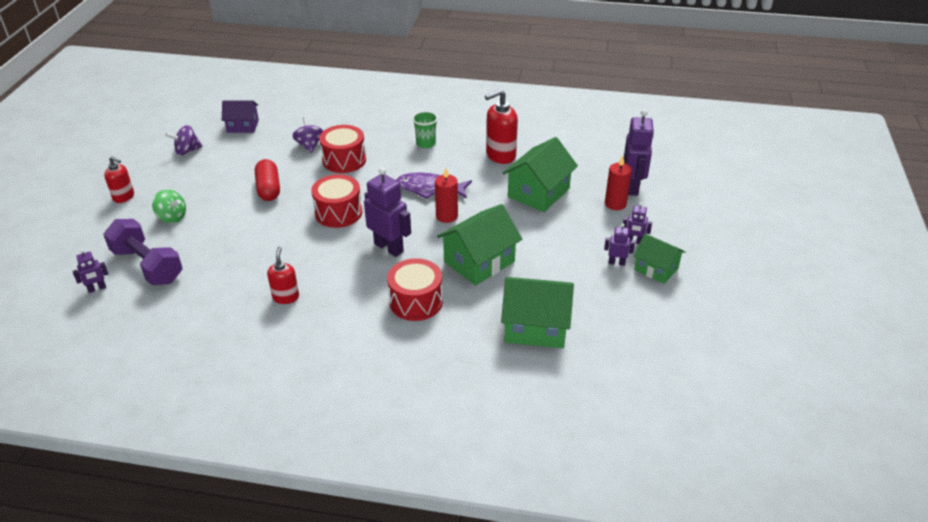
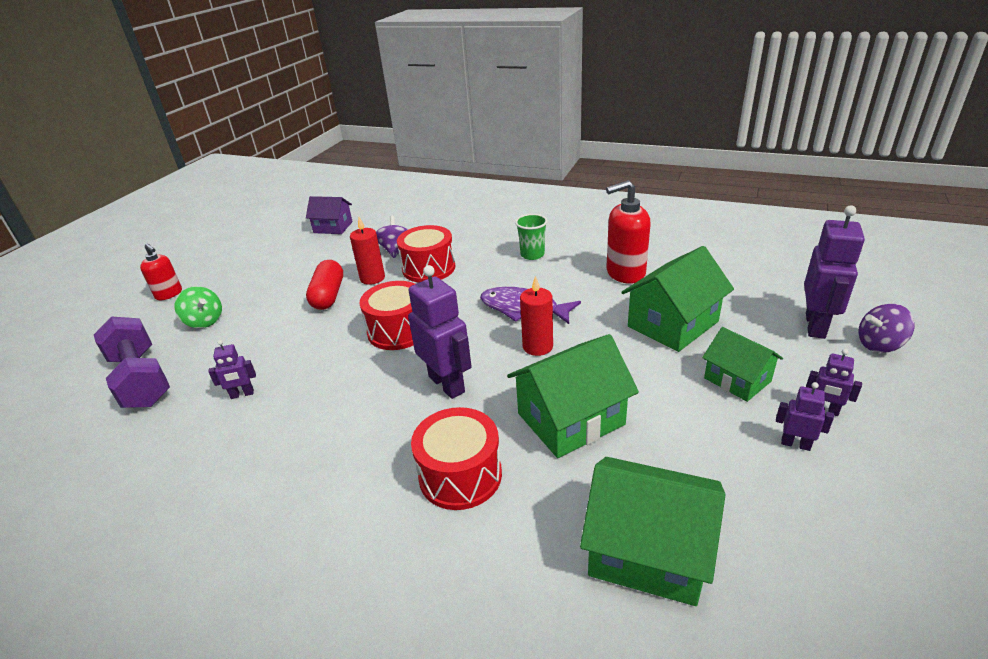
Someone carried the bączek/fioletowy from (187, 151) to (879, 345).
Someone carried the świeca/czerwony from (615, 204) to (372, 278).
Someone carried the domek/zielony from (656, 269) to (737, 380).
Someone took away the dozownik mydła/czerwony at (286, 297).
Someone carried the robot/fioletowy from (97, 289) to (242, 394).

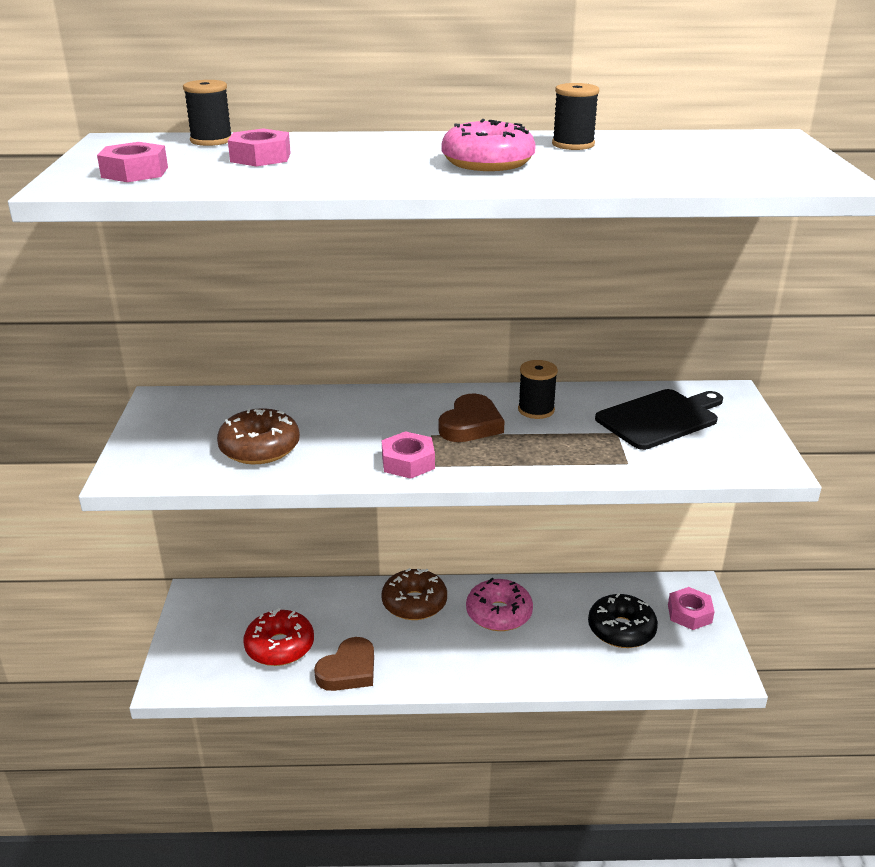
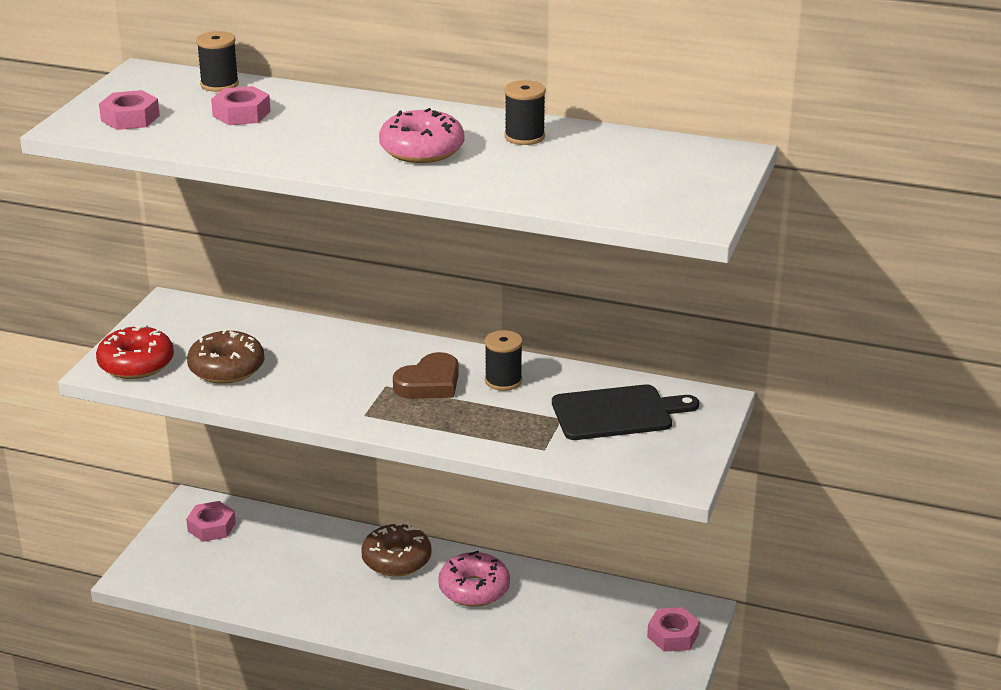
Someone carried the nakrętka/różowy from (408, 462) to (211, 527).
Someone took away the donut/czarny at (621, 629).
Someone carried the donut/czerwony from (280, 646) to (136, 364).
Someone took away the serce/brązowy at (348, 670).

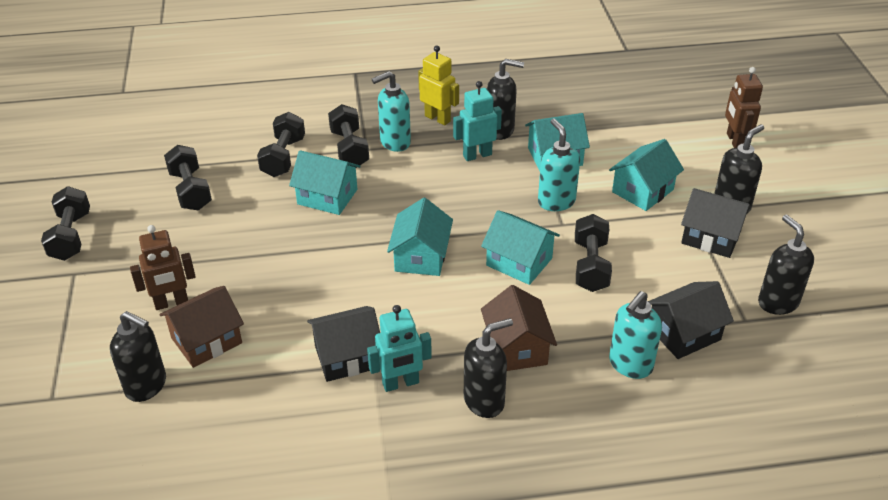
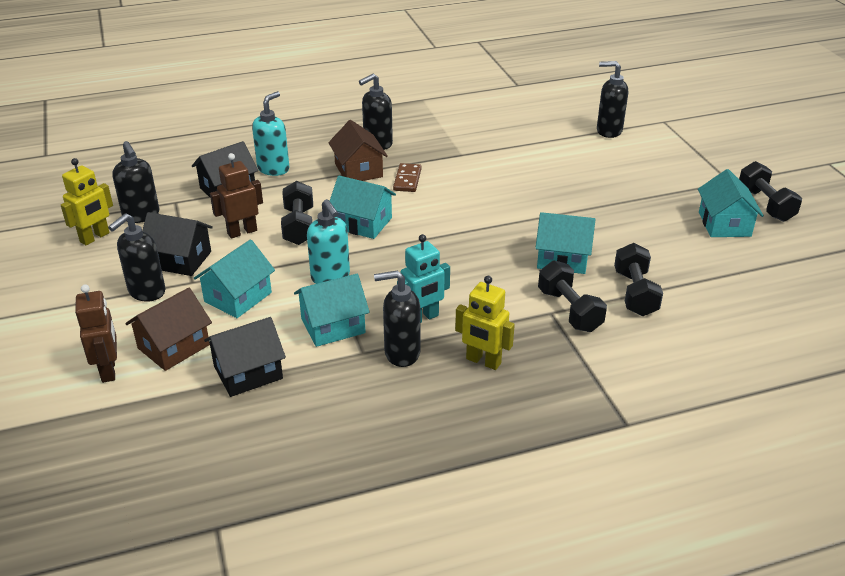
Someone took away the dozownik mydła/turkusowy at (394, 142).
Someone took away the hantel/czarny at (190, 190).
Someone carried the domek/turkusowy from (421, 256) to (724, 224).
Someone carried the robot/brązowy from (171, 303) to (242, 232).
Someone carried the domek/brązowy from (206, 340) to (173, 346).
Someone took away the robot/turkusowy at (400, 383).
Someone carried the domek/czarny from (347, 356) to (248, 372).
Someone put down the robot/żółty at (95, 237).
Someone put down the kostka domina/brązowy at (407, 180).

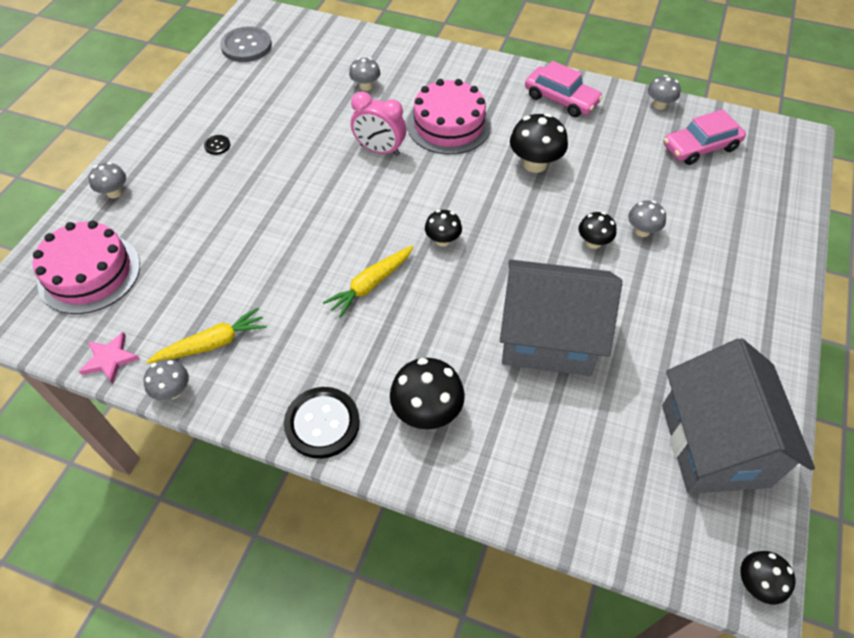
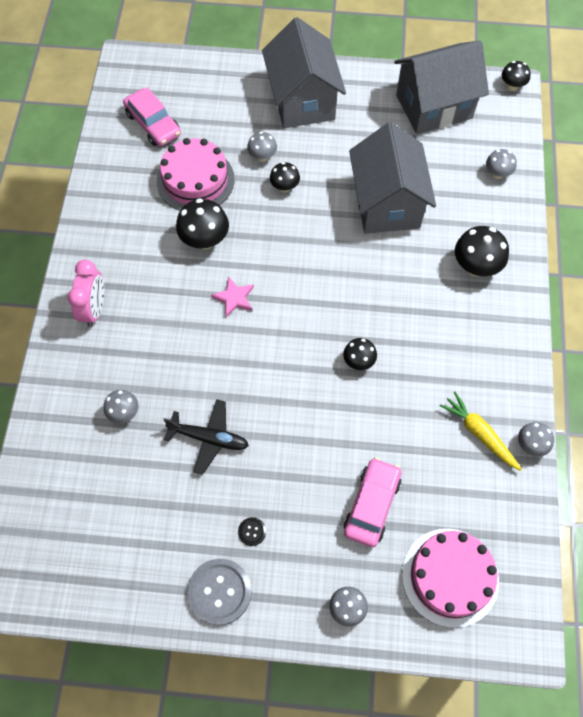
Someone carried the guzik/szary from (246, 46) to (219, 592).
Someone carried the samochód/różowy from (561, 99) to (372, 505).
Someone carried the grzyb/szary from (659, 105) to (497, 173).
Someone carried the tort/różowy from (449, 125) to (195, 180).
Someone carried the budzik/różowy from (380, 150) to (94, 309).
Someone carried the grzyb/czarny from (443, 240) to (358, 361).
Someone took away the marchewka/żółty at (371, 284).
Someone carried the gwiazda/różowy from (110, 359) to (234, 298).
Someone took away the guzik/czarny at (322, 423).
Someone put down the domek/szary at (303, 100).
Someone put down the samolot/czarny at (209, 438).

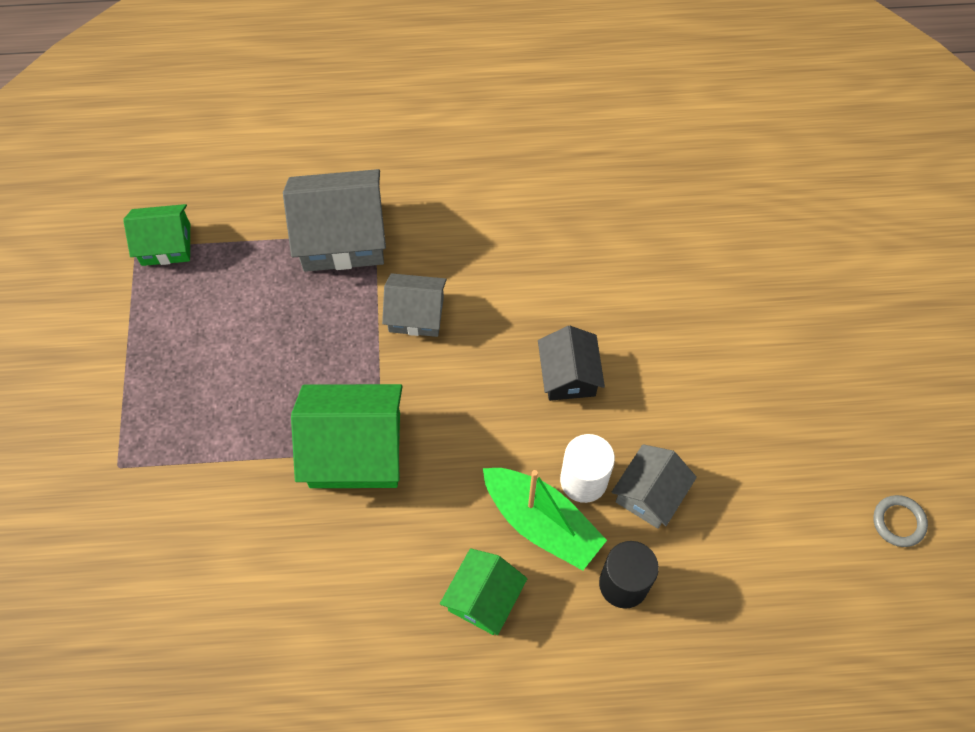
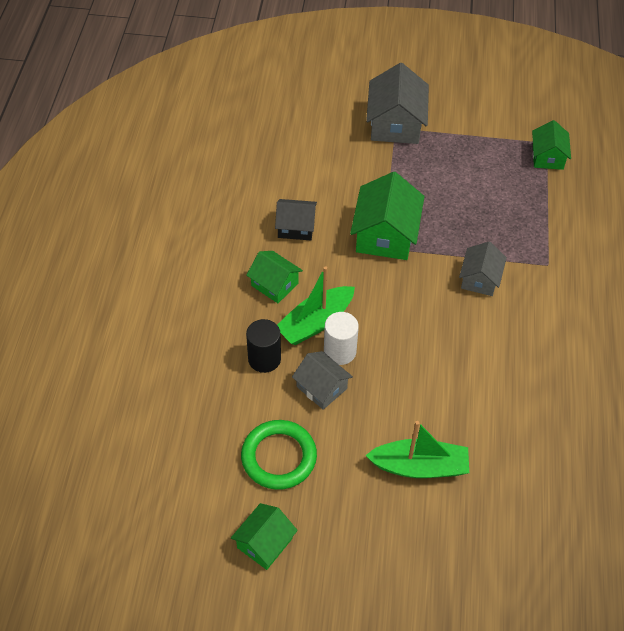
Someone carried the domek/szary from (341, 237) to (395, 124).
Someone carried the domek/czarny from (568, 375) to (296, 227).
Someone swapped the pierścień/szary at (898, 522) for the domek/zielony at (264, 543).
Someone put down the pierścień/zielony at (279, 457).
Someone put down the łódka/zielony at (419, 466).

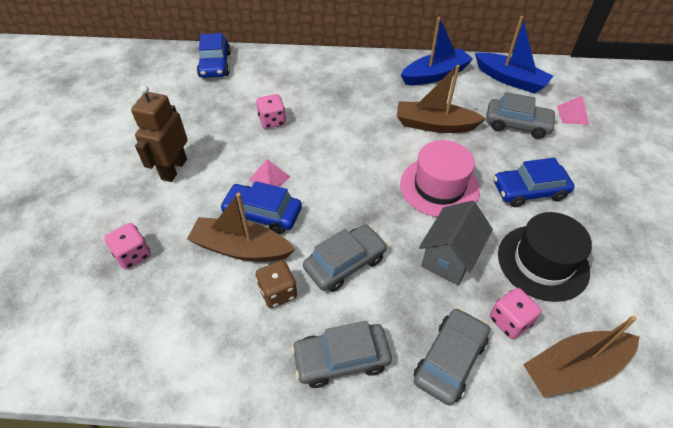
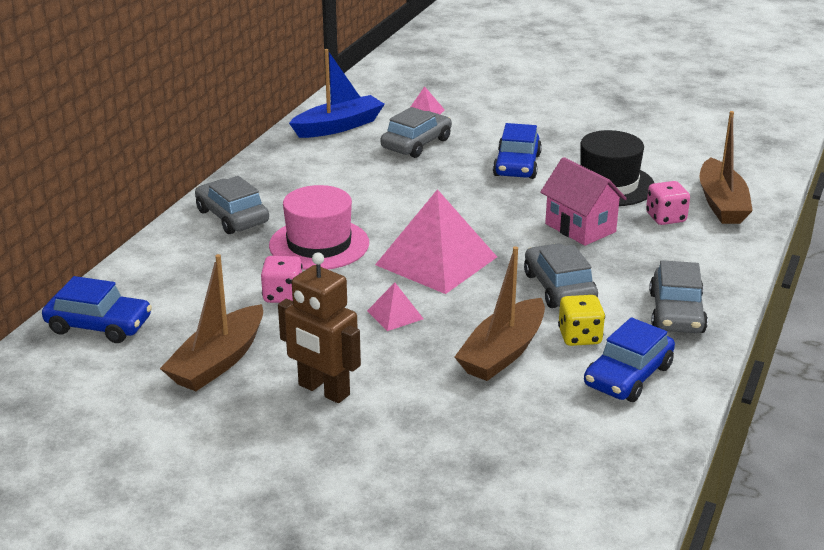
Someone took away the łódka/niebieski at (435, 75).
Someone carried the łódka/brązowy from (434, 125) to (218, 361).
Someone carried the kapelusz/różowy from (439, 187) to (319, 244).
Someone carried the samochód/niebieski from (262, 214) to (628, 376).
Someone repainted the domek/szary at (449, 257), which became the domek/różowy at (580, 228).
Someone took away the kostka do gry/różowy at (133, 255).
Someone repainted the kostka do gry/brązowy at (278, 292), which became the kostka do gry/żółty at (579, 337).
Someone carried the samochód/szary from (449, 360) to (232, 217).
Someone put down the piramida/różowy at (436, 261).

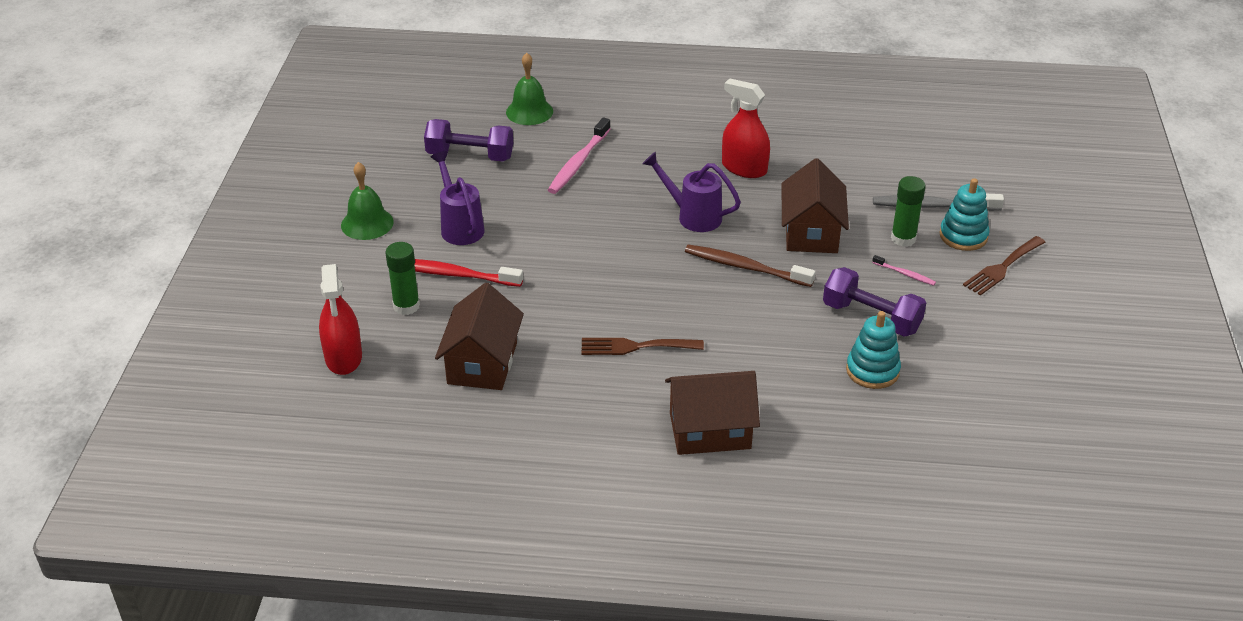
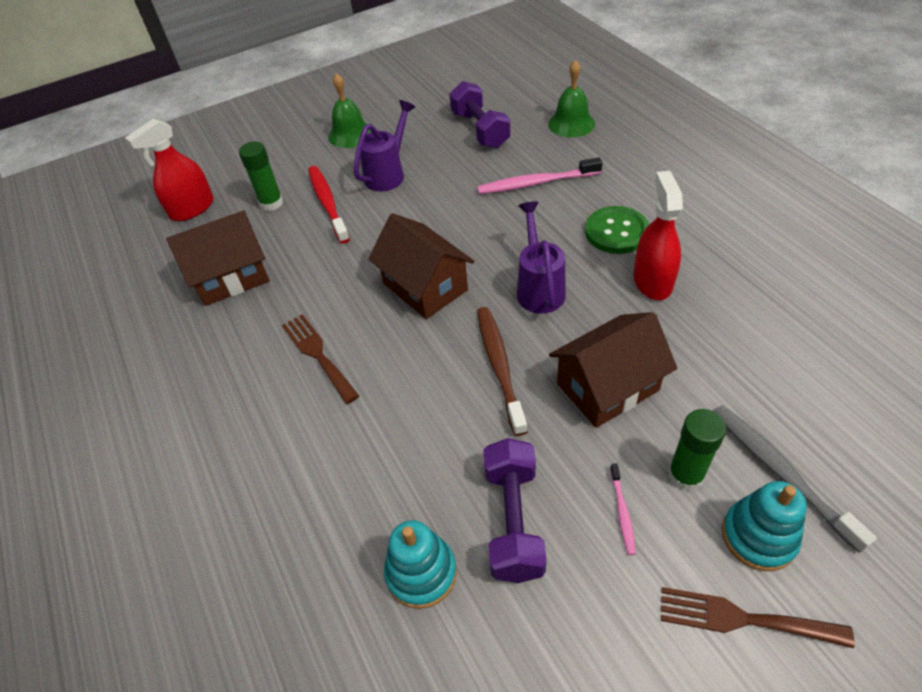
Someone carried the domek/brązowy from (710, 431) to (425, 287).
Someone put down the guzik/zielony at (616, 232).

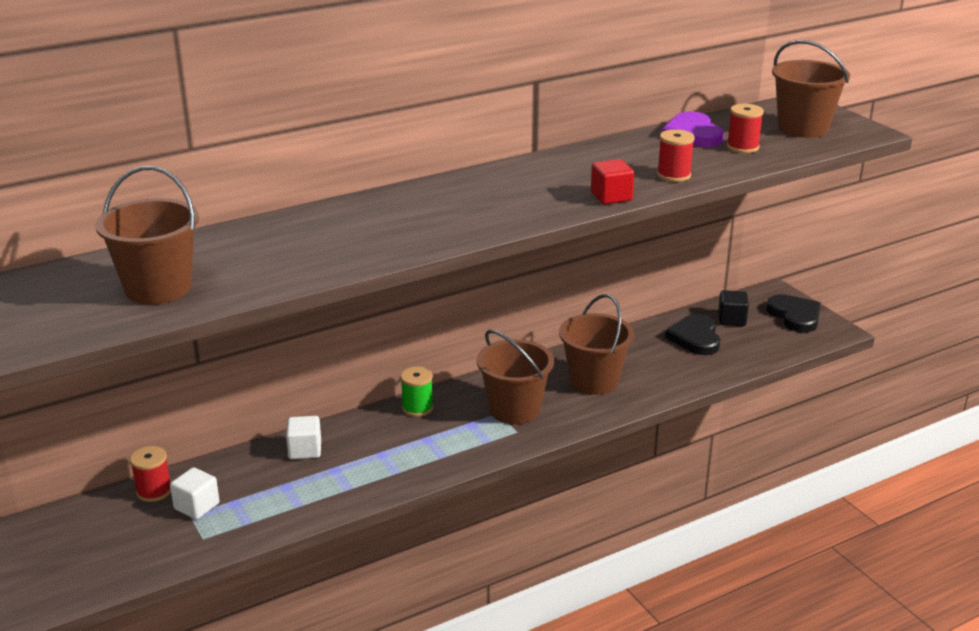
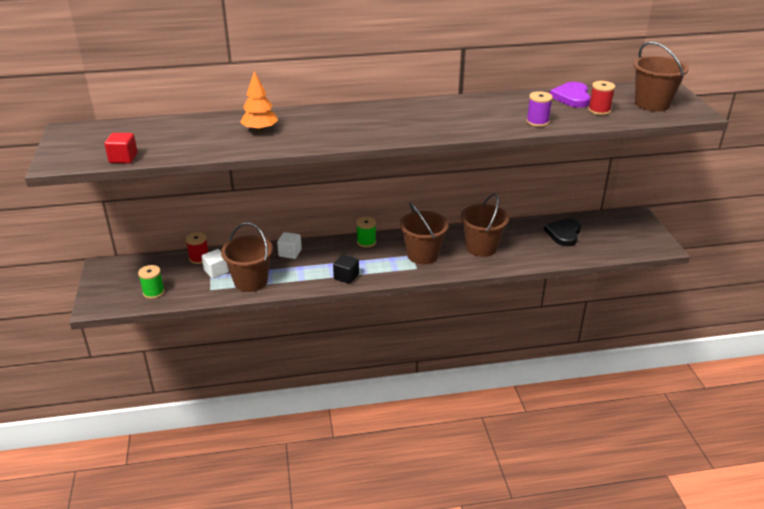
Someone repainted the szpulka/czerwony at (673, 175), which became the szpulka/fioletowy at (537, 122).
Someone carried the sześcian/czerwony from (611, 197) to (123, 158).
Someone carried the wiadro/brązowy from (158, 288) to (251, 281).
Someone carried the sześcian/czarny from (731, 319) to (346, 277).
Someone took away the serce/czarny at (795, 316).
Someone put down the drzewko/pomarańczowy at (260, 130).
Someone put down the szpulka/zielony at (153, 292).

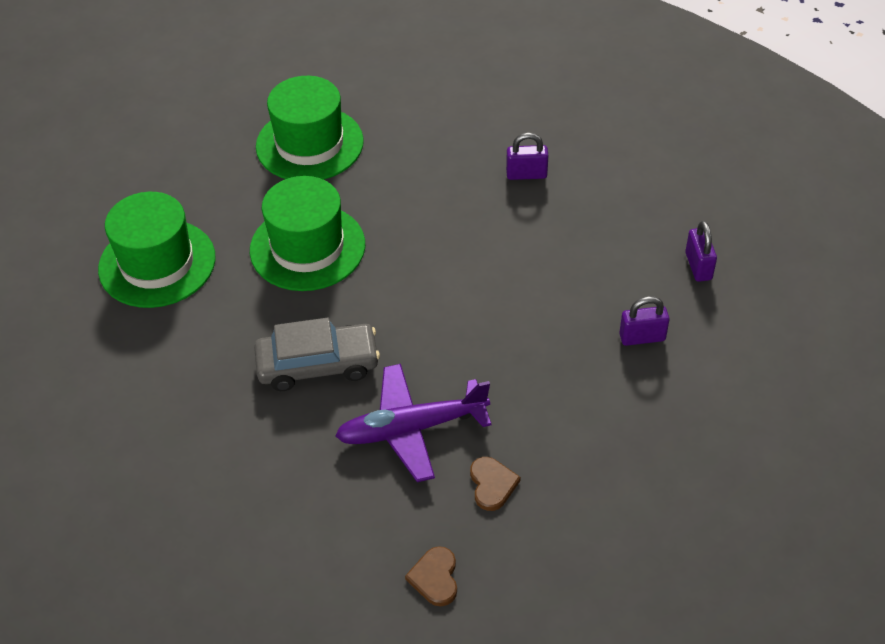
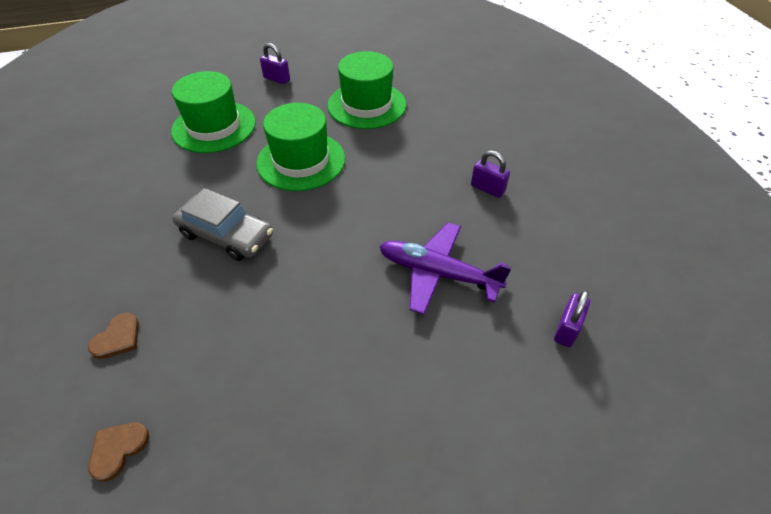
Someone carried the kłódka/fioletowy from (642, 337) to (277, 79).
Someone carried the samolot/fioletowy from (412, 429) to (438, 274).
Someone carried the serce/brązowy from (492, 484) to (118, 338).

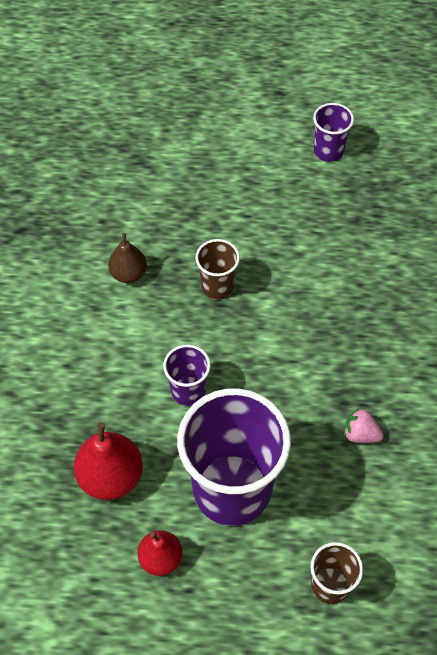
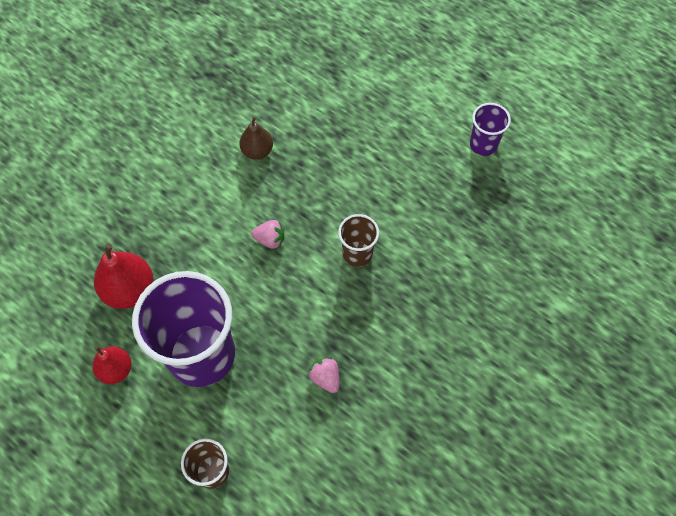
Someone carried the szklanka/brązowy from (217, 286) to (357, 254).
Someone took away the szklanka/fioletowy at (188, 391).
Someone put down the truskawka/różowy at (270, 239).

